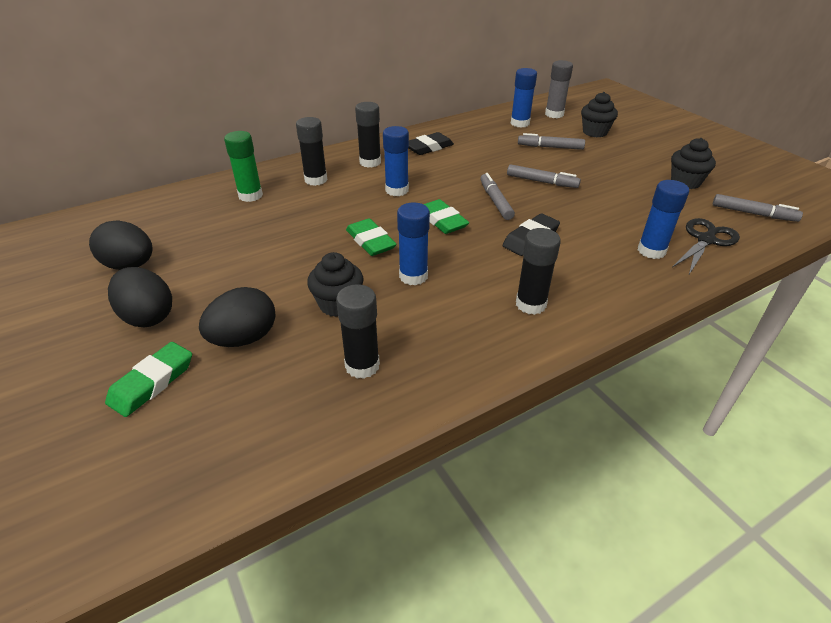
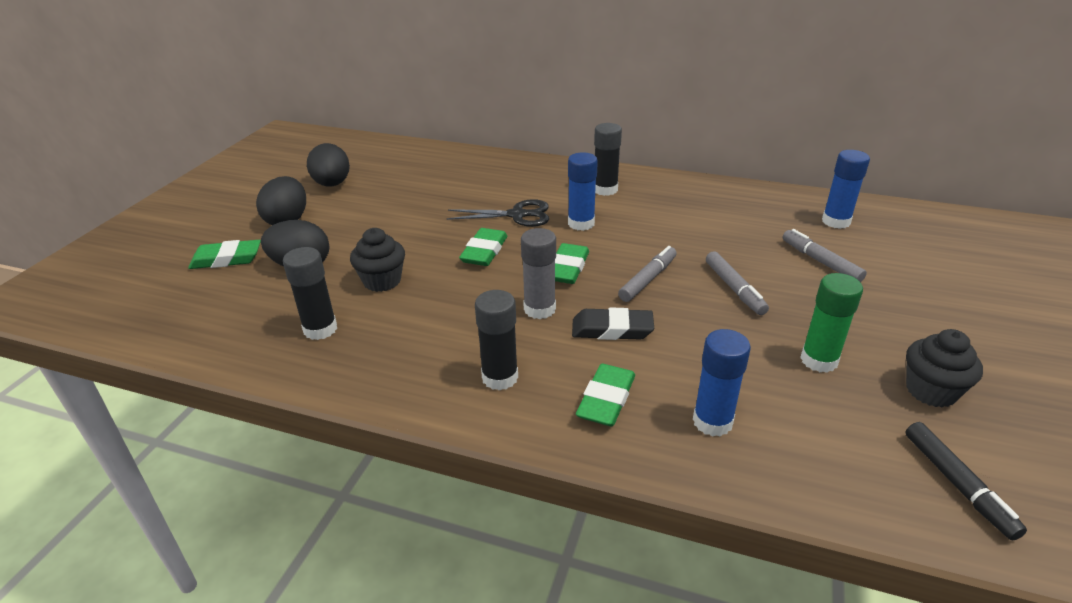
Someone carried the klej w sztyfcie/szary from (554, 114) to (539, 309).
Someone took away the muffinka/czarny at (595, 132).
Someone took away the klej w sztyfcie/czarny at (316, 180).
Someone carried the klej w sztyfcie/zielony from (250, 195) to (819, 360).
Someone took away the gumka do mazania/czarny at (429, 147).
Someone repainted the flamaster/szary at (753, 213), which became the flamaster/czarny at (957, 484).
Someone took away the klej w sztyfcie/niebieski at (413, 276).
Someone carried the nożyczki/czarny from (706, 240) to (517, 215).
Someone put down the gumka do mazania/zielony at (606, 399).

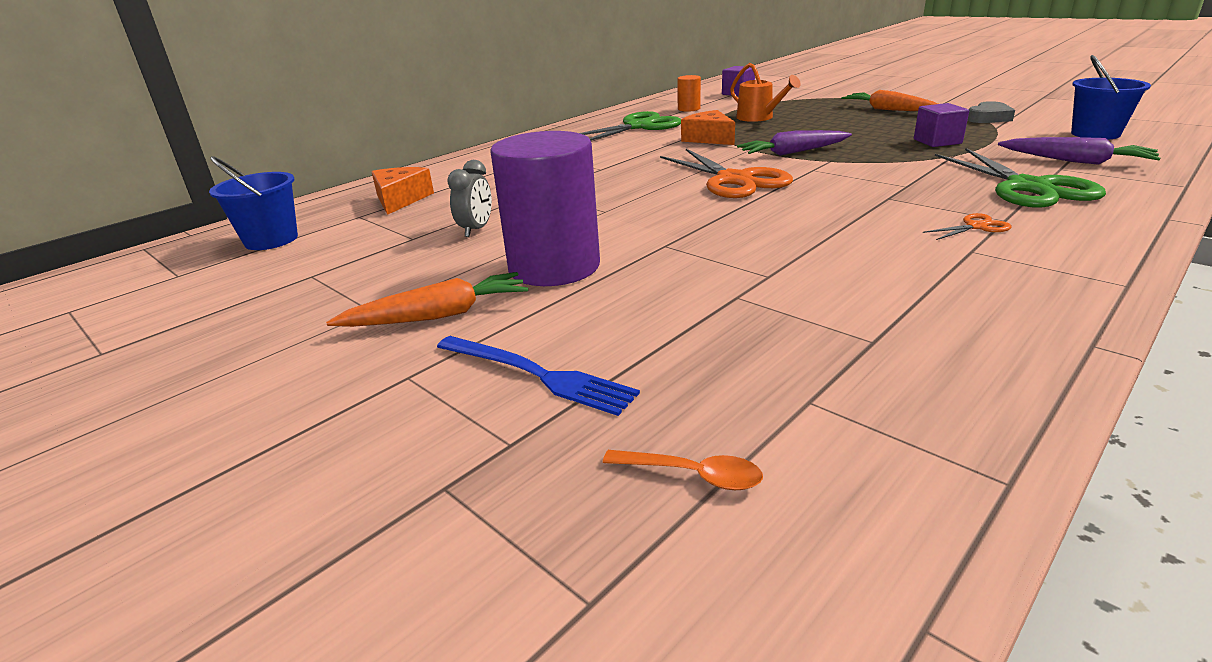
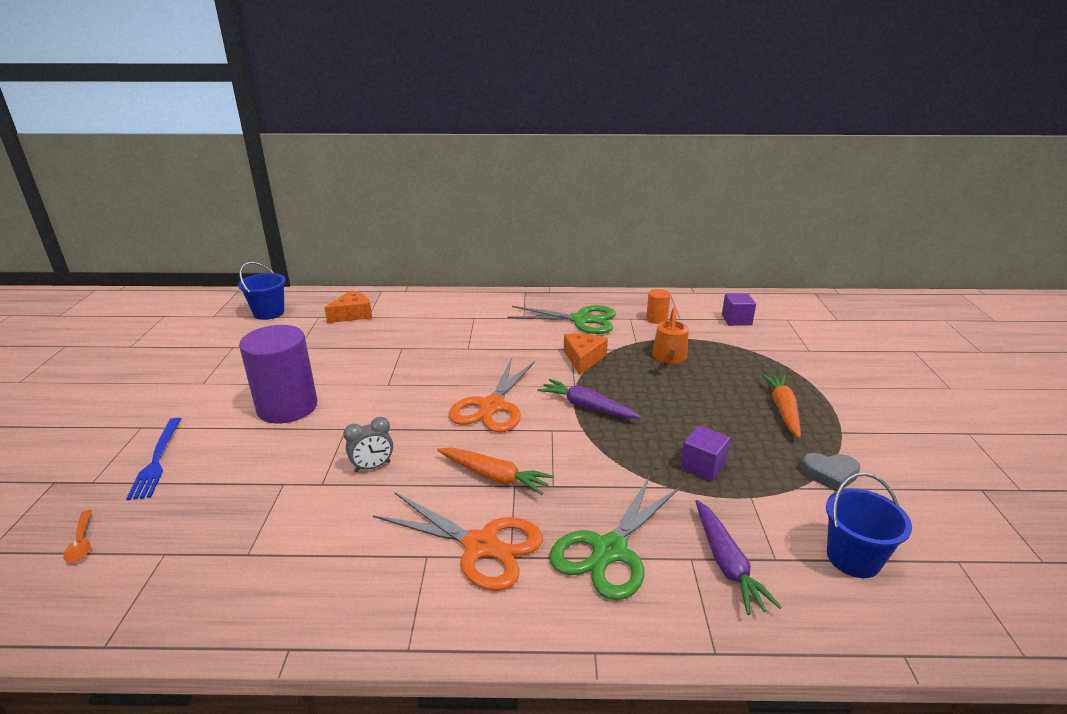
Someone carried the budzik/szary from (476, 230) to (372, 467).
Someone scaled the nożyczki/pomarańczowy at (976, 227) by 2.38.
Someone carried the marchewka/pomarańczowy from (438, 315) to (494, 477).

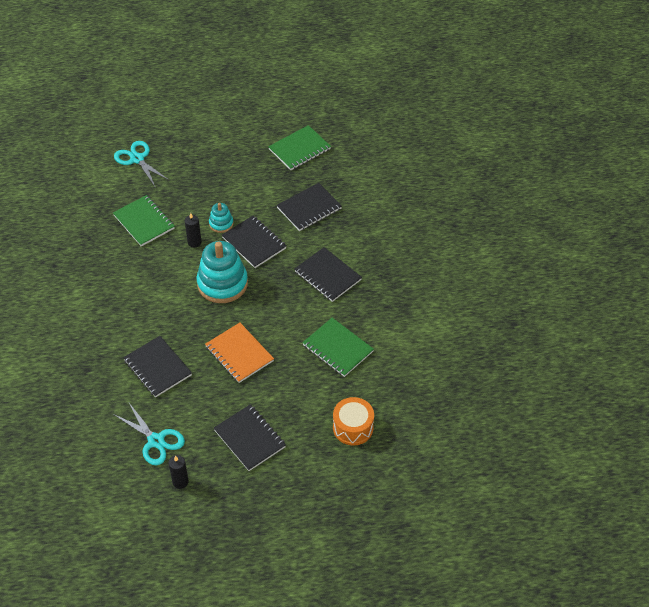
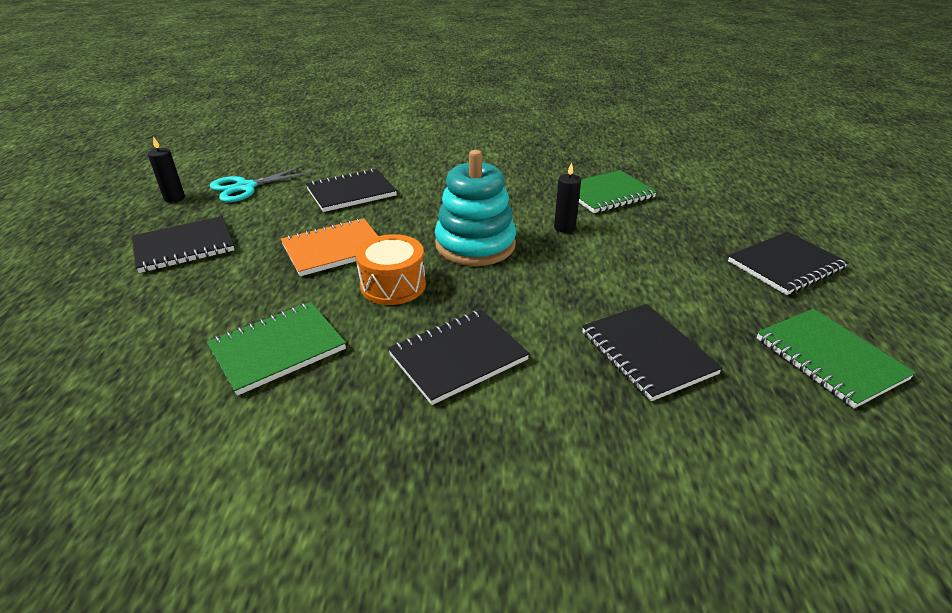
Someone took away the nożyczki/turkusowy at (137, 159).
Someone took away the zabawka nakładanka/turkusowy at (221, 224).
Someone carried the zeszyt/czarny from (254, 243) to (785, 265).
Someone carried the bęben/pomarańczowy from (353, 427) to (393, 285).

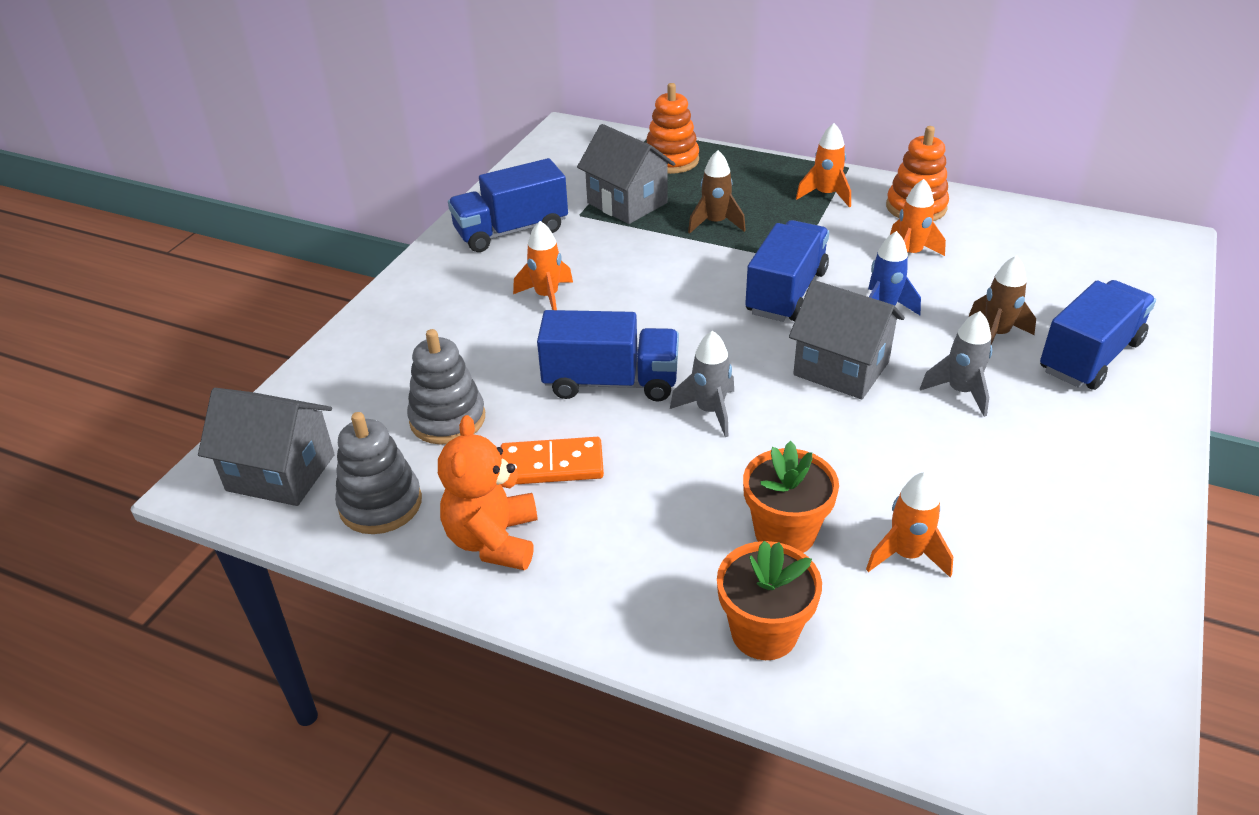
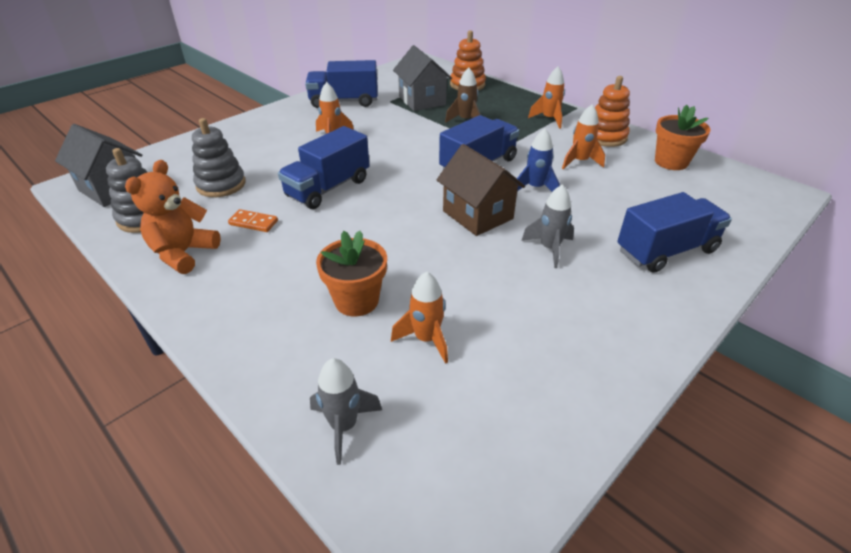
Someone took away the rakieta/brązowy at (996, 334).
Someone repainted the domek/szary at (841, 368), which became the domek/brązowy at (477, 215).
Someone rotated the ciężarówka/niebieski at (611, 382) by 105 degrees clockwise.
Someone carried the rakieta/szary from (709, 411) to (344, 426).
Someone scaled the kostka domina/pomarańczowy at (551, 465) by 0.66.
Someone carried the doniczka/pomarańczowy from (764, 632) to (671, 162).

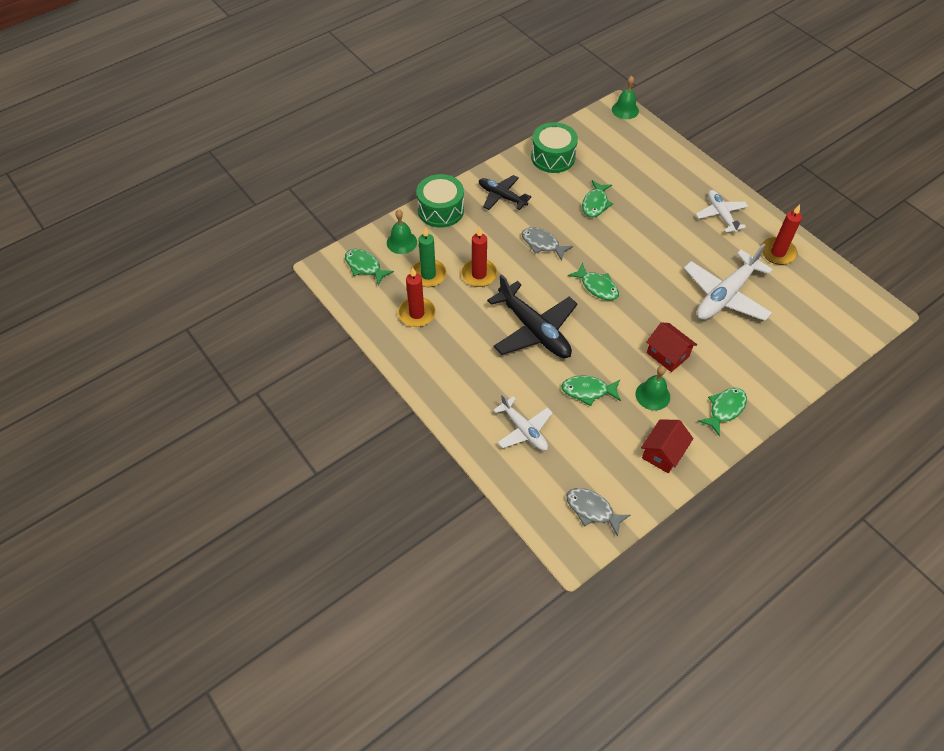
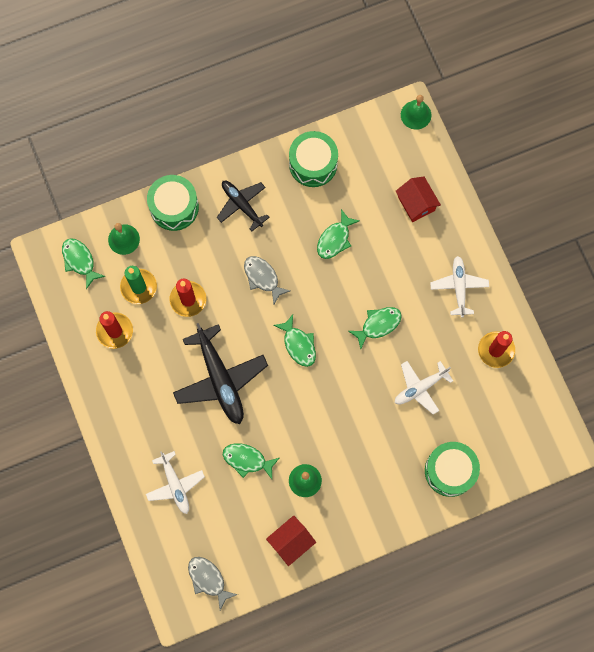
Someone scaled the samolot/biały at (725, 295) by 0.61.
Someone carried the domek/czerwony from (667, 354) to (416, 204).
Someone carried the ryba/zielony from (725, 409) to (378, 325).
Someone put down the bęben/zielony at (450, 471).

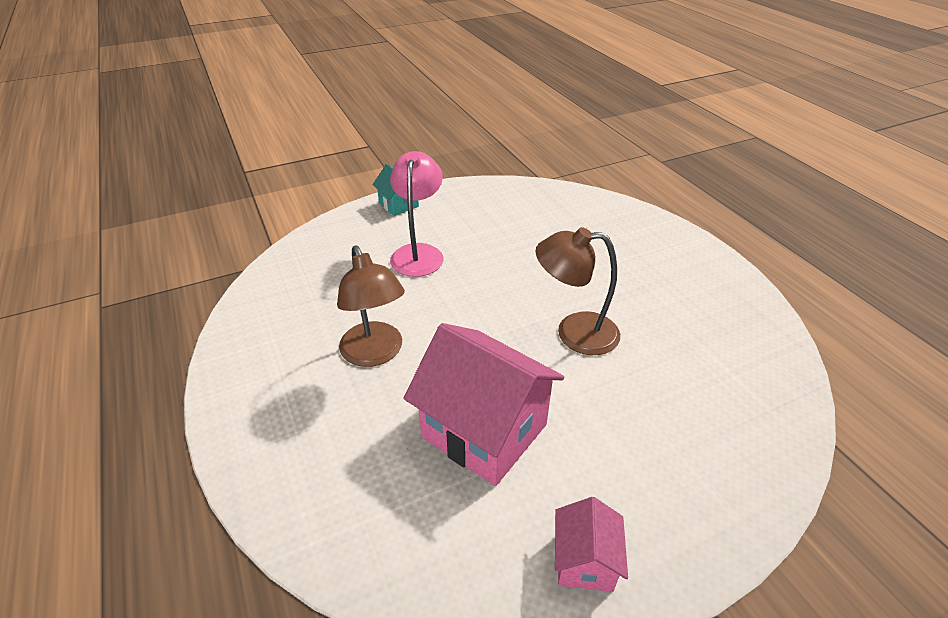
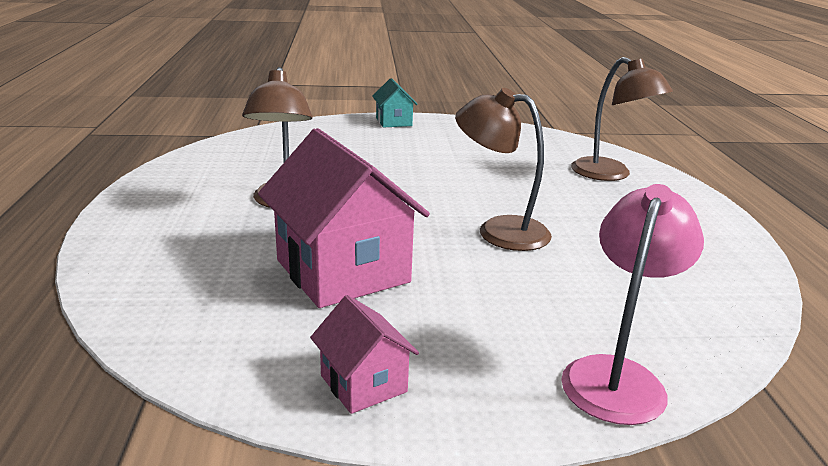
Someone carried the lampka/różowy from (418, 253) to (617, 376).
Someone rotated the domek/różowy at (584, 561) by 60 degrees counterclockwise.
Someone put down the lampka/brązowy at (610, 174).

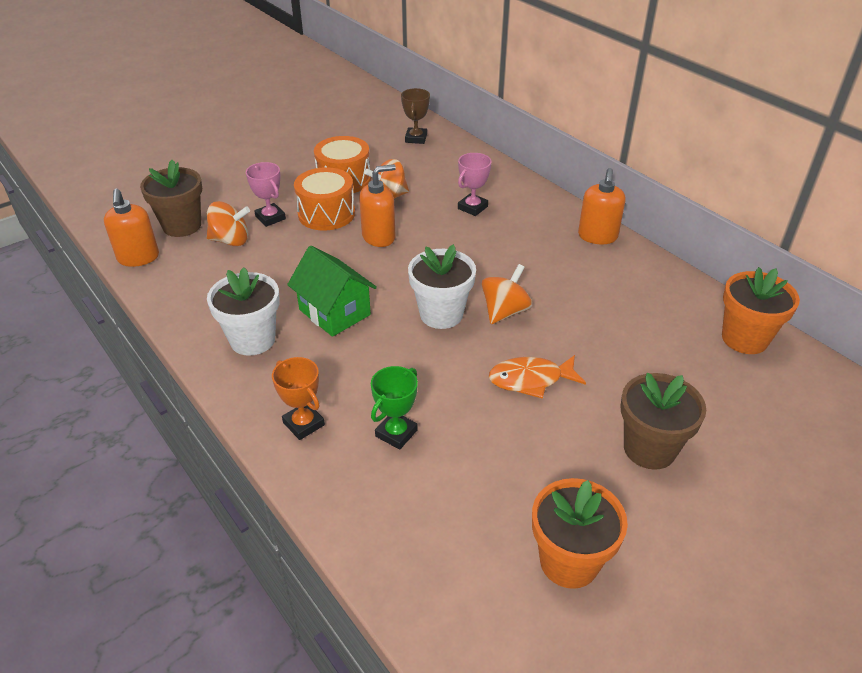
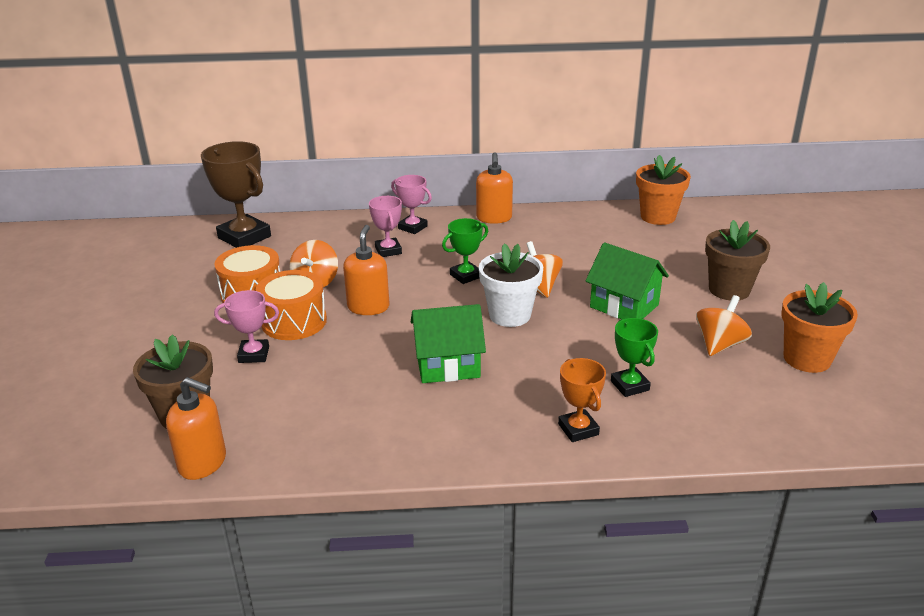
Someone scaled the puchar/brązowy at (416, 138) by 1.76.
Someone rotated the dozownik mydła/pomarańczowy at (597, 236) by 45 degrees clockwise.
Someone carried the bączek/pomarańczowy from (230, 240) to (719, 345).
Someone took away the doniczka/biały at (252, 340).
Someone swapped the ryba/pomarańczowy at (530, 380) for the domek/zielony at (624, 306).
Someone rotated the puchar/pomarańczowy at (303, 424) by 75 degrees clockwise.
Someone put down the puchar/różowy at (412, 227).
Someone put down the puchar/zielony at (465, 276).

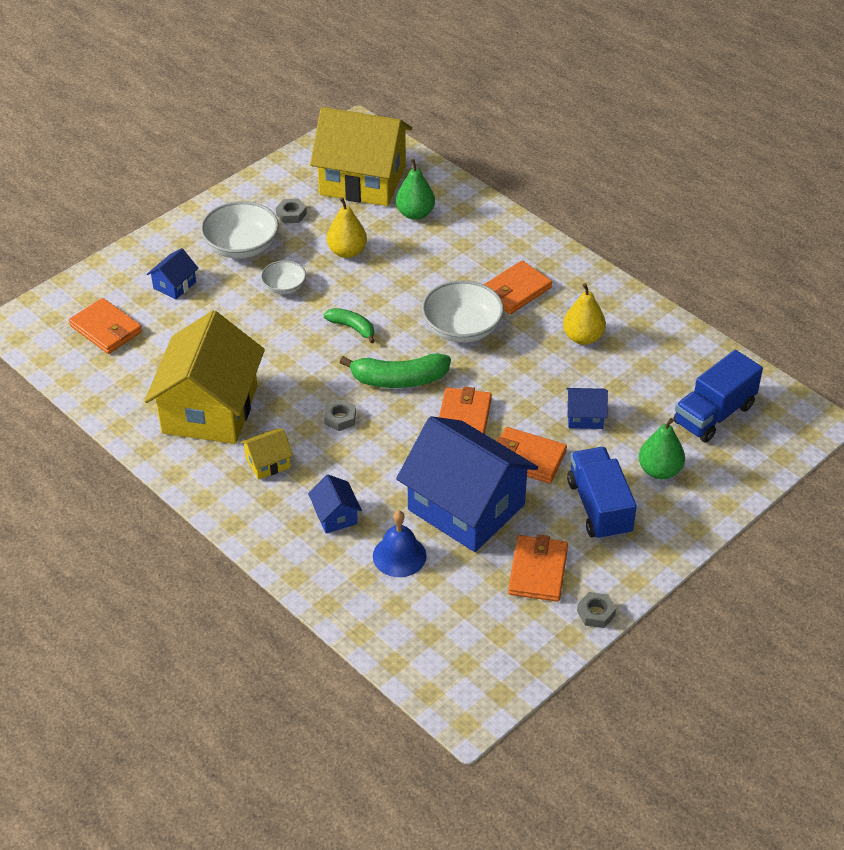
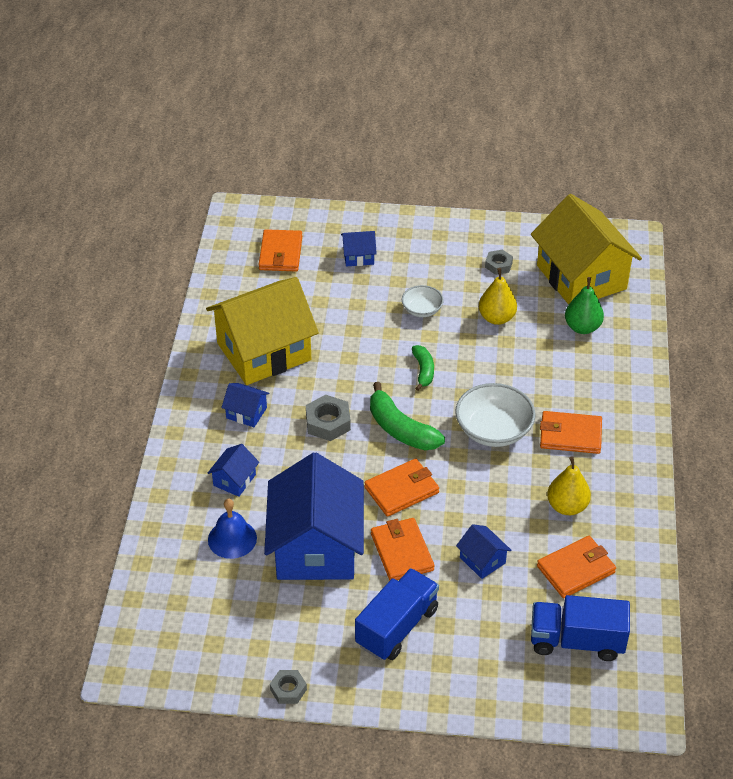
Someone took away the miska/biały at (241, 246).
Someone scaled the nakrętka/szary at (340, 418) by 1.55.
Someone took away the gruszka/zielony at (659, 470).
Someone repainted the domek/żółty at (268, 463), which became the domek/niebieski at (246, 413).
Someone carried the portfel/pomarańczowy from (538, 571) to (576, 569).

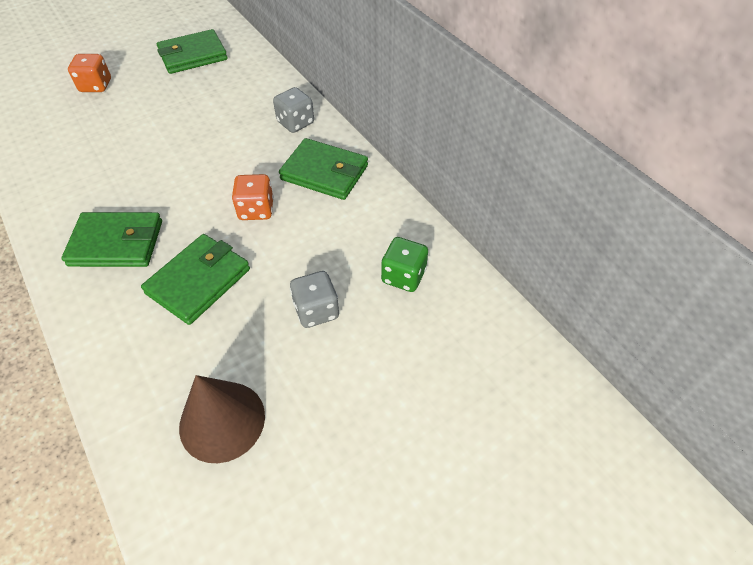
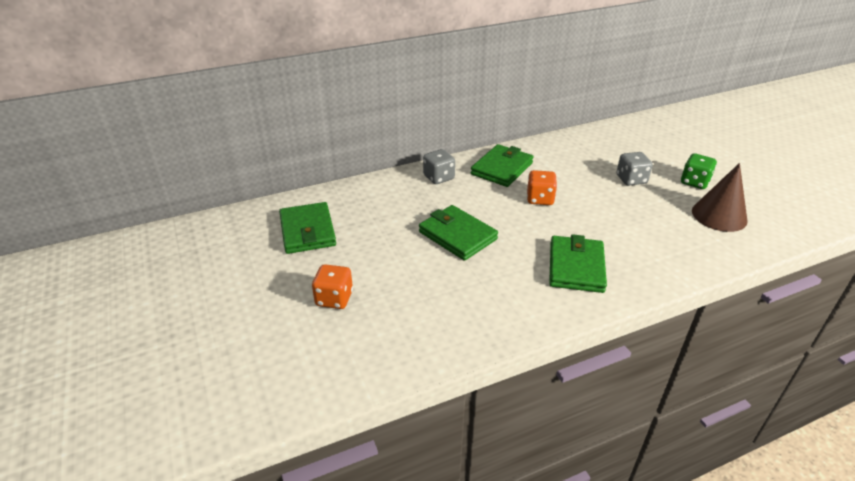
Someone carried the portfel/zielony from (198, 281) to (457, 235).
Someone carried the kostka do gry/zielony from (403, 276) to (694, 182).

